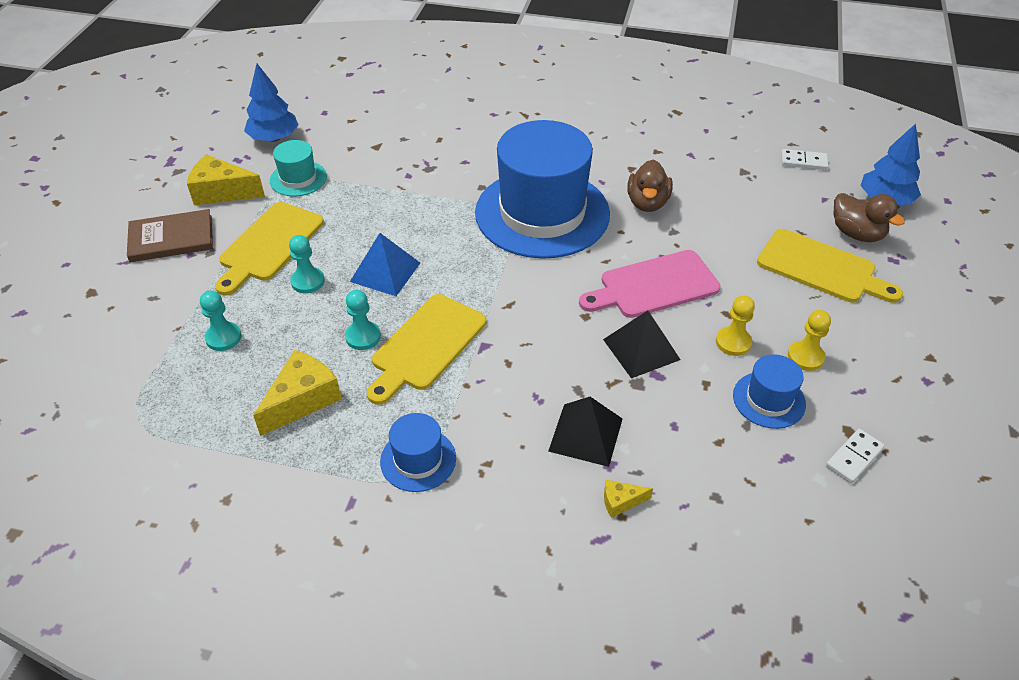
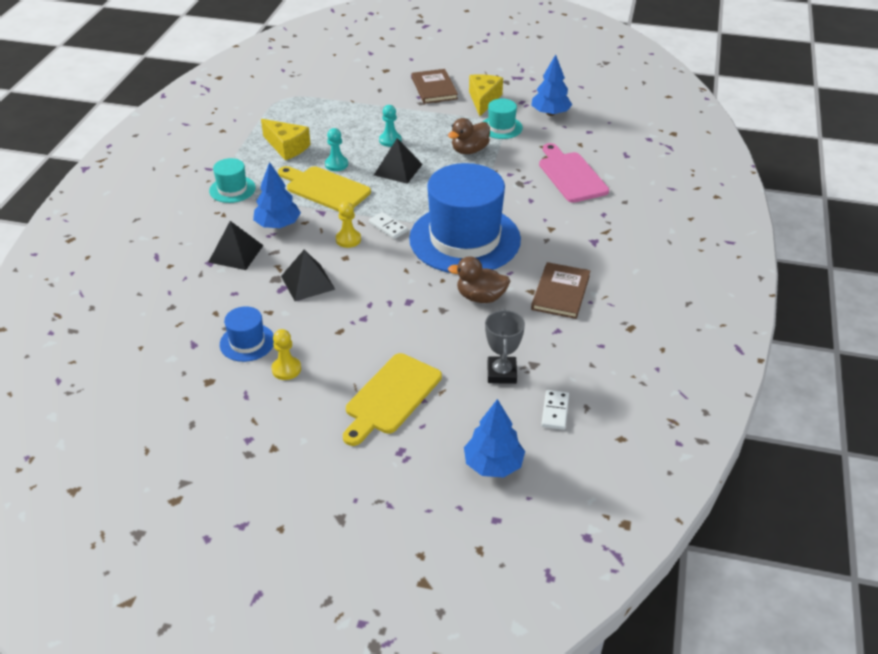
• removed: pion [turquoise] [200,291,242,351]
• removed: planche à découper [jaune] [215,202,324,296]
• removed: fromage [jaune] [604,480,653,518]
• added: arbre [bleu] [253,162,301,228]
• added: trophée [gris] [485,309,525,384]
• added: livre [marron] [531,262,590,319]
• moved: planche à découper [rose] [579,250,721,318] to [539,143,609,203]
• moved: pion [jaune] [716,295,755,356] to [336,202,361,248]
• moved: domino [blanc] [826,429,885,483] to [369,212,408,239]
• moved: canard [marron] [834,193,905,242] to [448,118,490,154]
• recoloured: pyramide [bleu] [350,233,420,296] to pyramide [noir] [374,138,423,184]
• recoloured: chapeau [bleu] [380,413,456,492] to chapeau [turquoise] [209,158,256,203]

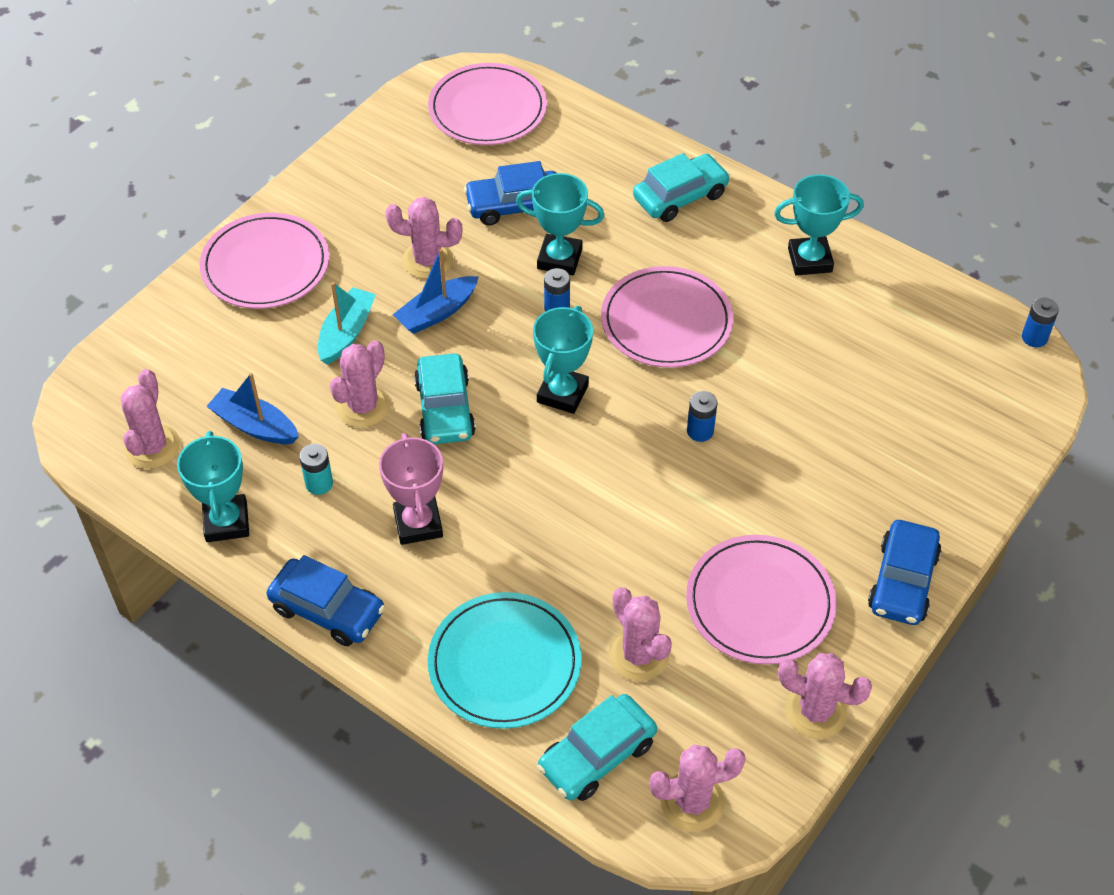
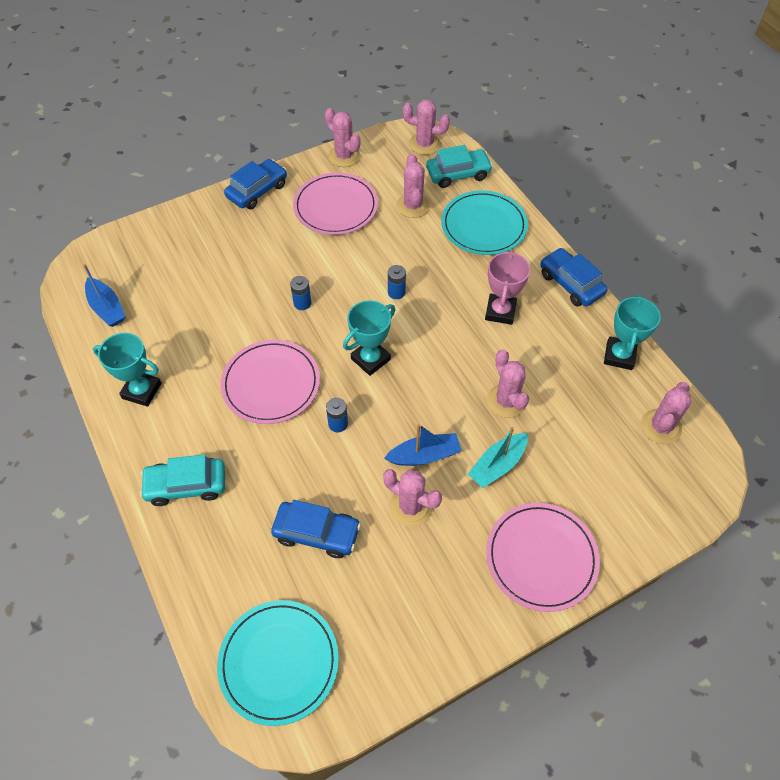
• removed: pile [turquoise] [299,444,333,495]
• removed: voiture [turquoise] [414,353,476,444]
• removed: trophée [turquoise] [516,173,604,275]
• moved: bateau [bleu] [206,373,299,444] to [83,264,126,327]
• moved: pile [bleu] [1022,298,1059,347] to [388,265,406,299]
• recoloured: assiette [rose] [428,63,547,145] to assiette [turquoise] [217,600,339,726]
• turned: cactus [rose] [330,340,391,428] = [487,349,529,418] 75 degrees counterclockwise

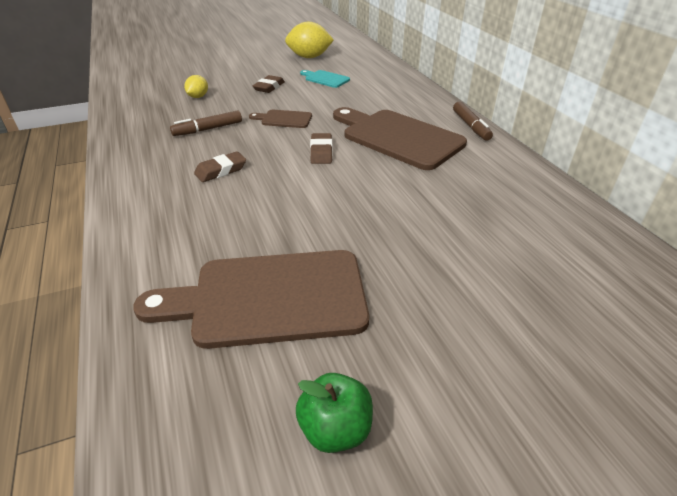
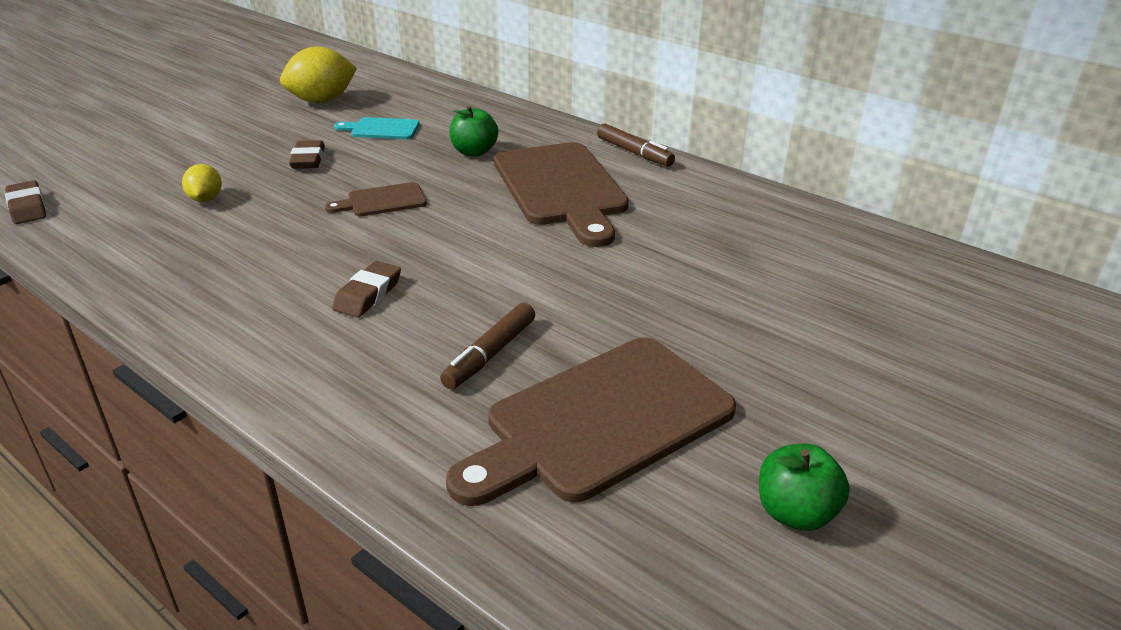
• added: pomme [vert] [449,106,499,157]
• moved: feutre [marron] [170,110,242,136] to [440,303,535,389]
• moved: gomme [marron] [310,133,333,164] to [5,180,46,224]
• turned: planche à découper [marron] [333,107,467,170] = [494,142,629,247] 120 degrees counterclockwise

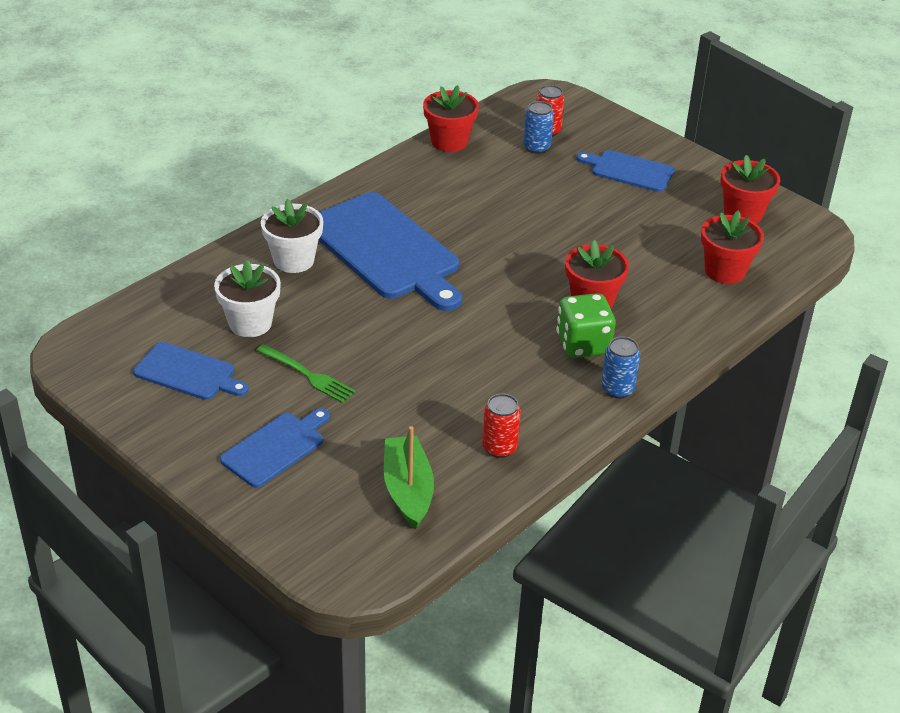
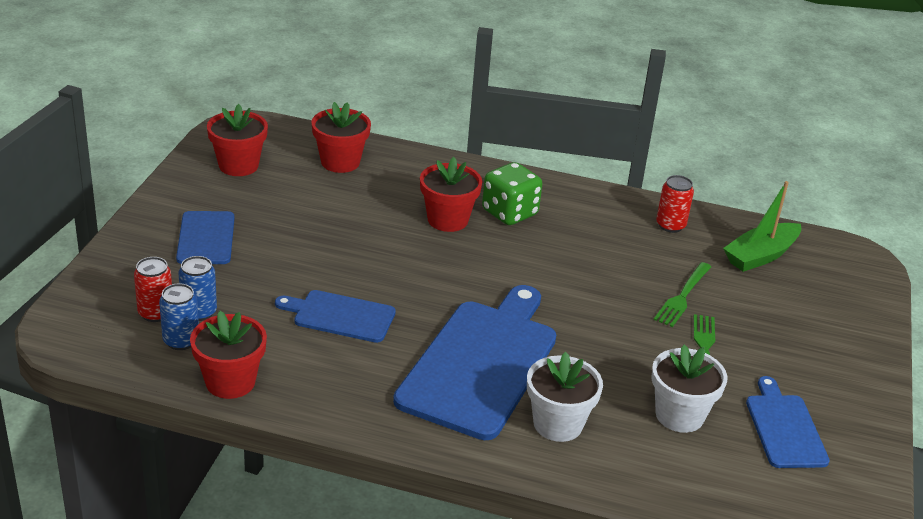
• added: fourchette [vert] [654,262,711,327]
• moved: planche à découper [bleu] [220,408,330,488] to [275,290,396,343]
• moved: canette [bleu] [601,337,640,399] to [159,283,199,350]

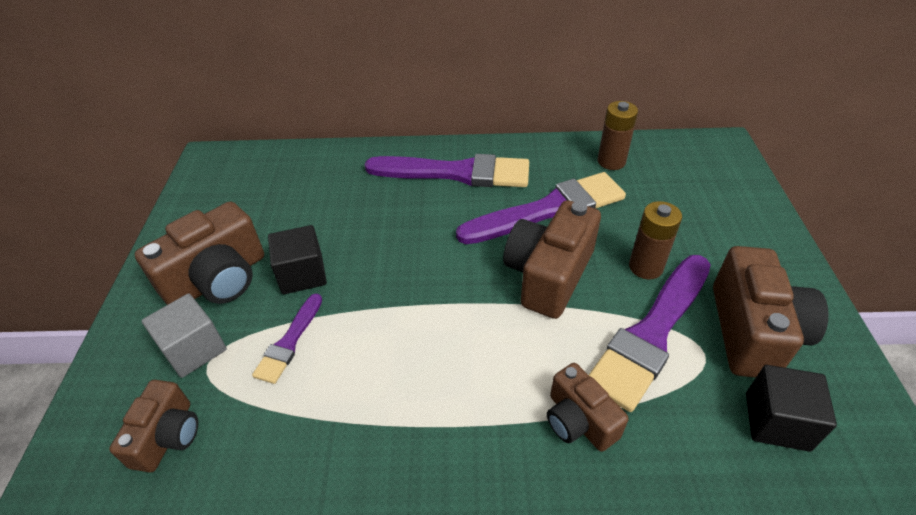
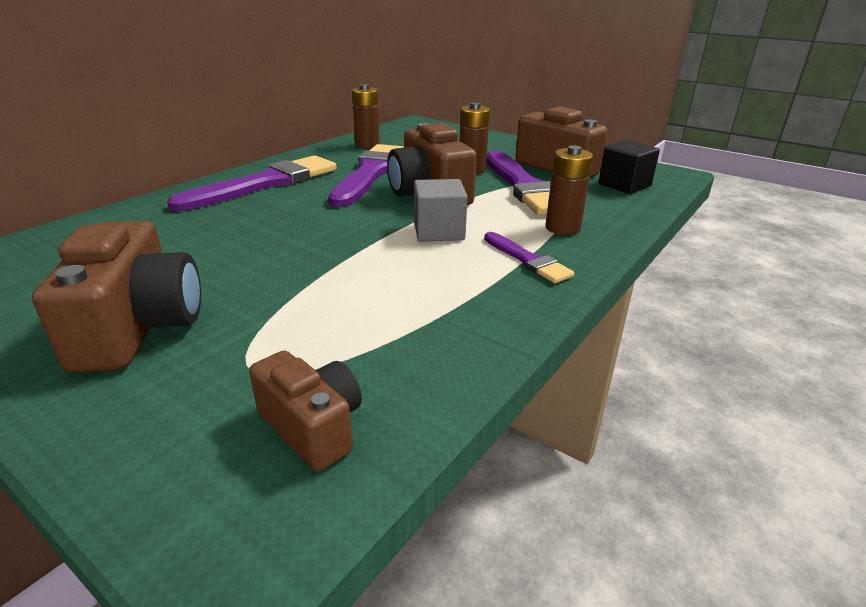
• removed: cube [noir] [268,225,327,294]
• moved: cube [gris] [142,293,227,378] to [414,179,467,242]
• moved: pinceau [violet] [252,293,322,384] to [484,232,574,283]
• replaced: appareil photo [marron] [547,363,629,452] to pile [marron] [545,145,593,235]

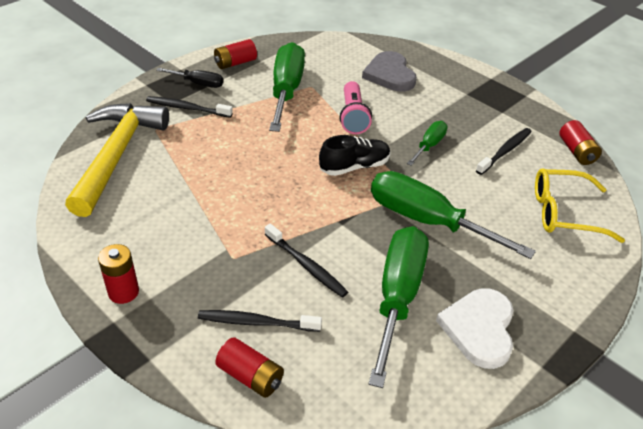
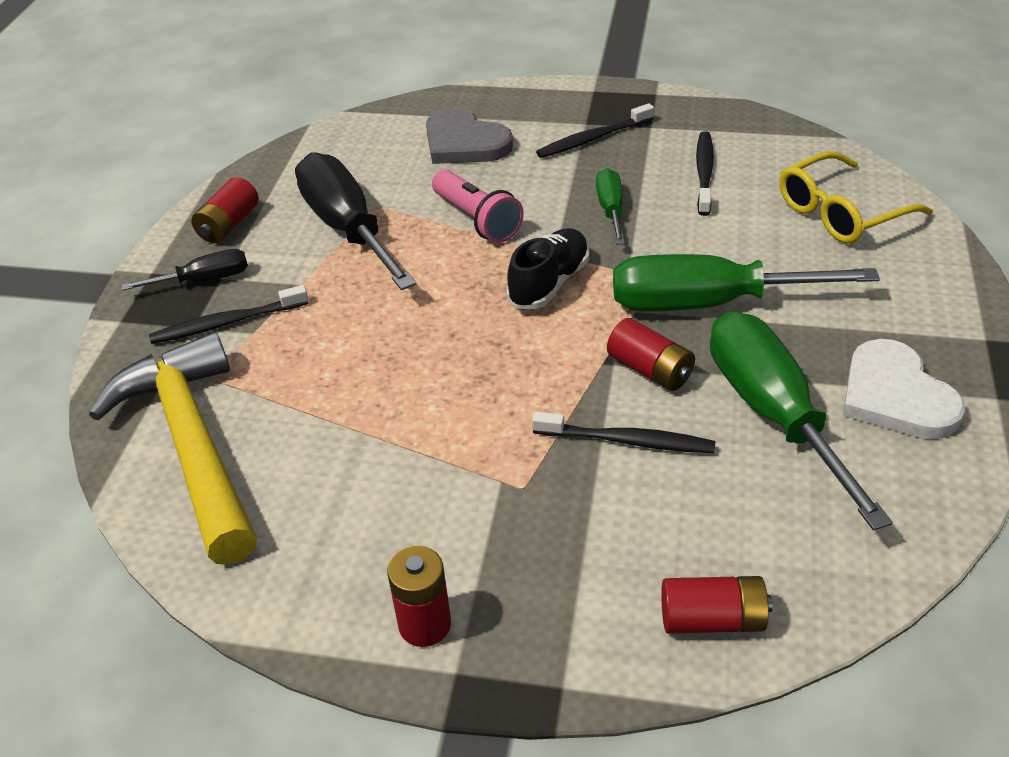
• moved: brosse à dents [noir] [198,310,322,332] to [536,103,654,158]
• moved: pile [rouge] [559,120,602,165] to [607,318,695,391]
• recoloured: tournevis [vert] [269,42,305,132] to tournevis [noir] [295,152,417,290]

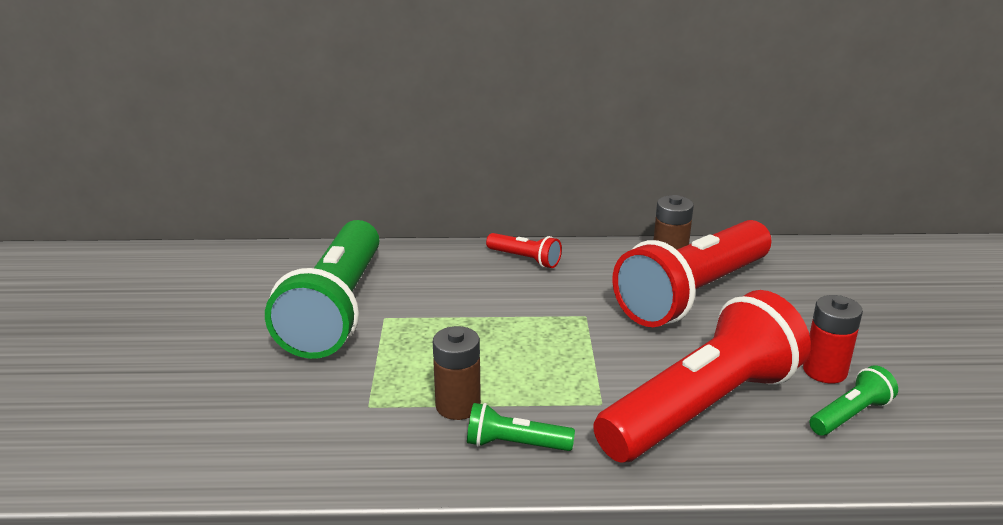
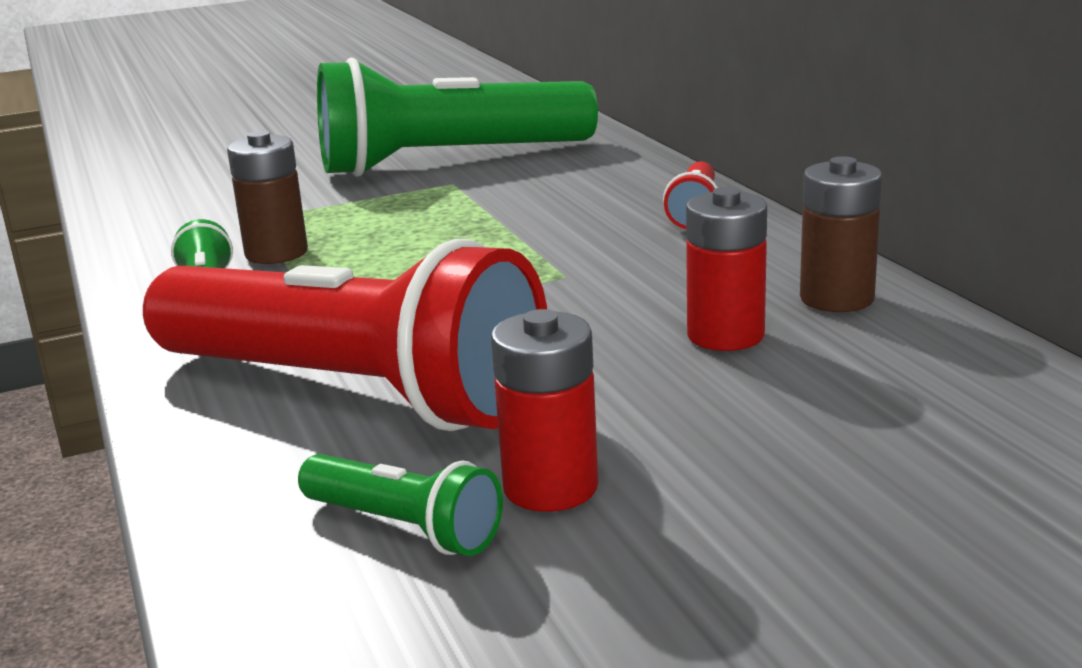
• replaced: lampe de poche [rouge] [612,220,772,327] to pile [rouge] [686,187,767,351]

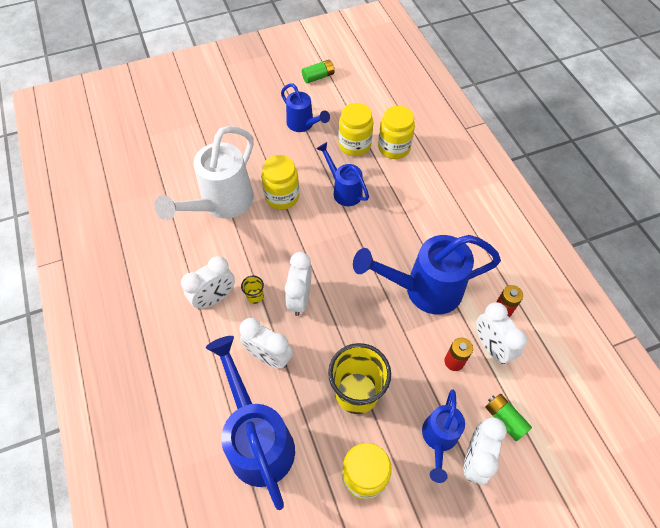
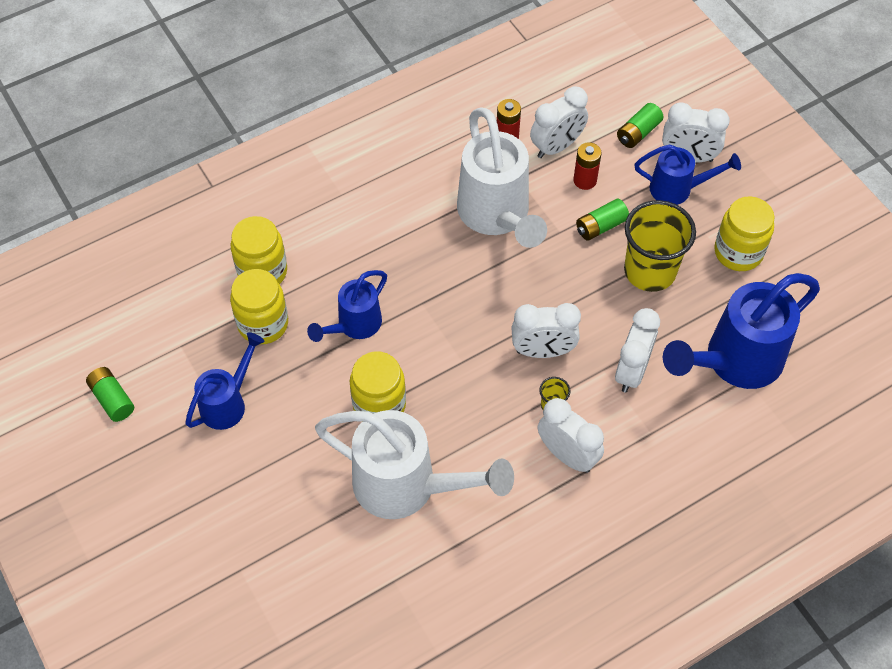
• added: pile [vert] [576,199,629,241]
• recoloured: arrosoir [bleu] [353,235,501,315] to arrosoir [blanc] [457,107,547,248]

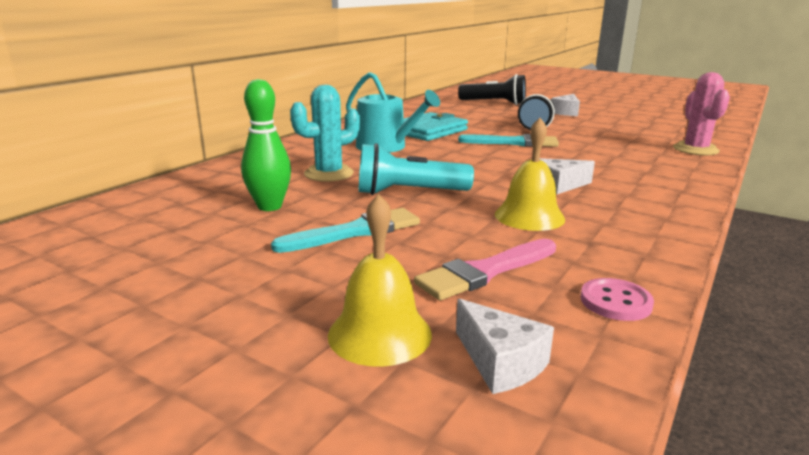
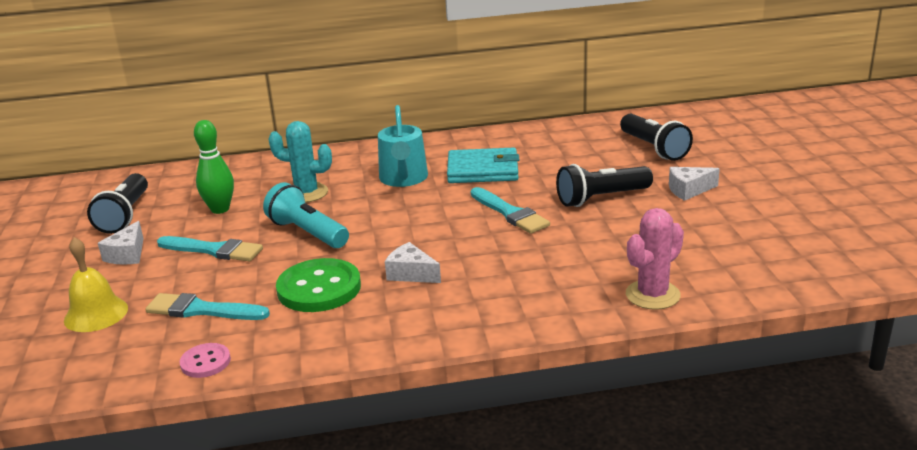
• added: lampe de poche [noir] [87,173,148,234]
• moved: fromage [blanc] [456,299,554,394] to [98,221,144,264]
• replaced: cloche [jaune] [495,118,565,231] to bouton [vert] [276,258,361,312]
• recoloured: pinceau [rose] [414,239,556,300] to pinceau [turquoise] [145,293,270,320]

